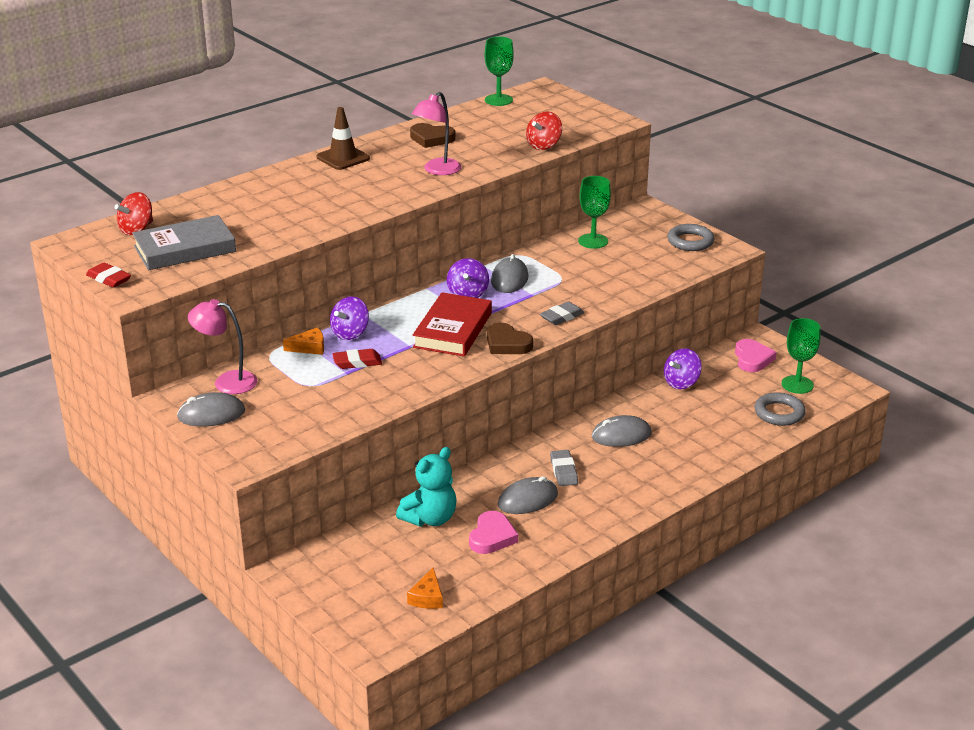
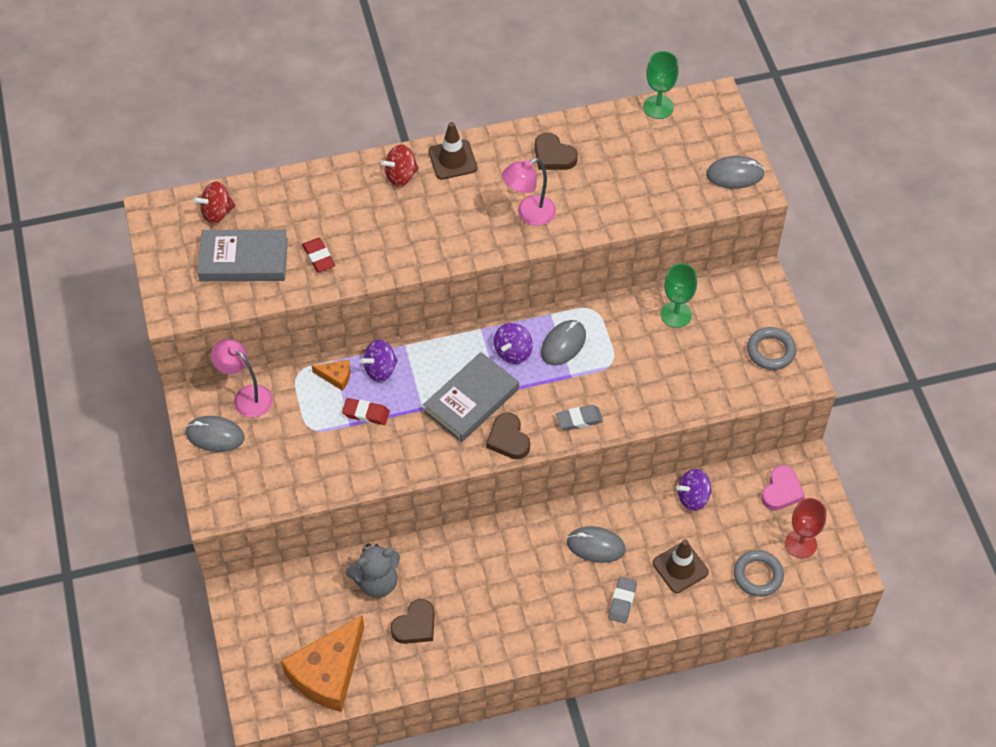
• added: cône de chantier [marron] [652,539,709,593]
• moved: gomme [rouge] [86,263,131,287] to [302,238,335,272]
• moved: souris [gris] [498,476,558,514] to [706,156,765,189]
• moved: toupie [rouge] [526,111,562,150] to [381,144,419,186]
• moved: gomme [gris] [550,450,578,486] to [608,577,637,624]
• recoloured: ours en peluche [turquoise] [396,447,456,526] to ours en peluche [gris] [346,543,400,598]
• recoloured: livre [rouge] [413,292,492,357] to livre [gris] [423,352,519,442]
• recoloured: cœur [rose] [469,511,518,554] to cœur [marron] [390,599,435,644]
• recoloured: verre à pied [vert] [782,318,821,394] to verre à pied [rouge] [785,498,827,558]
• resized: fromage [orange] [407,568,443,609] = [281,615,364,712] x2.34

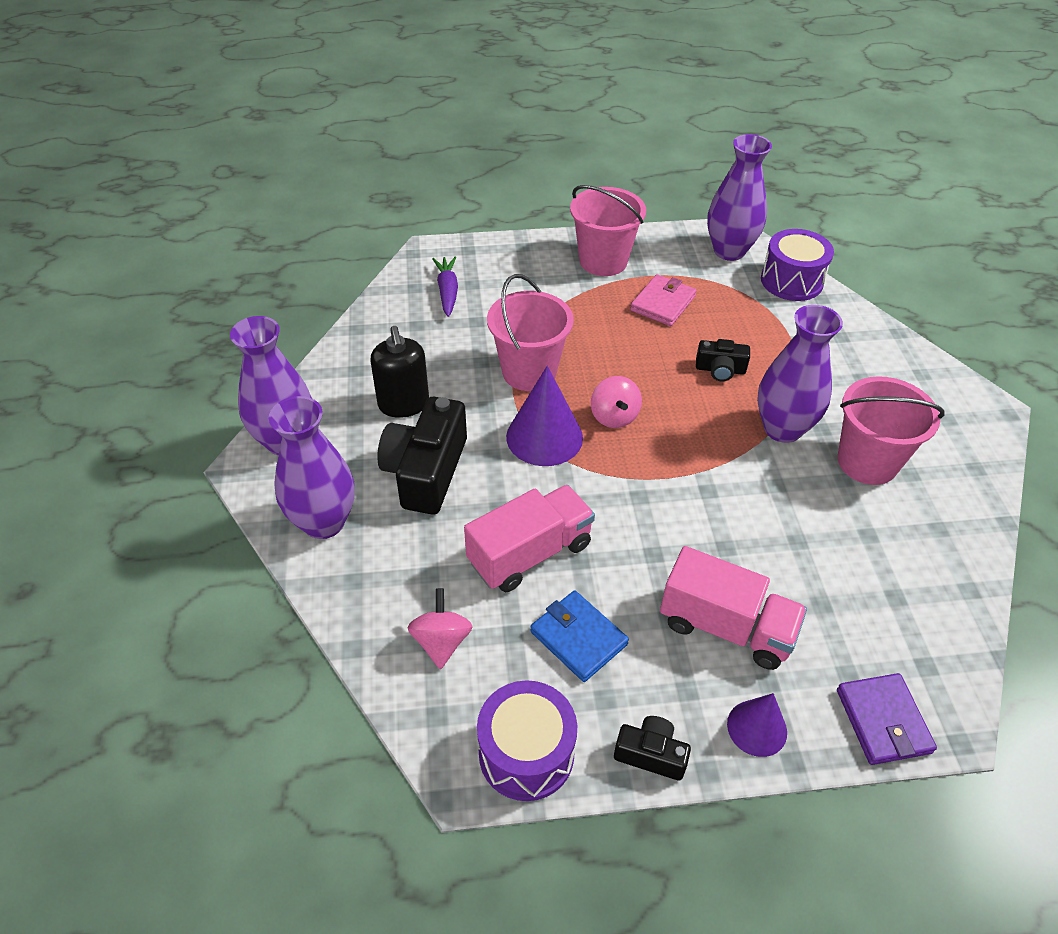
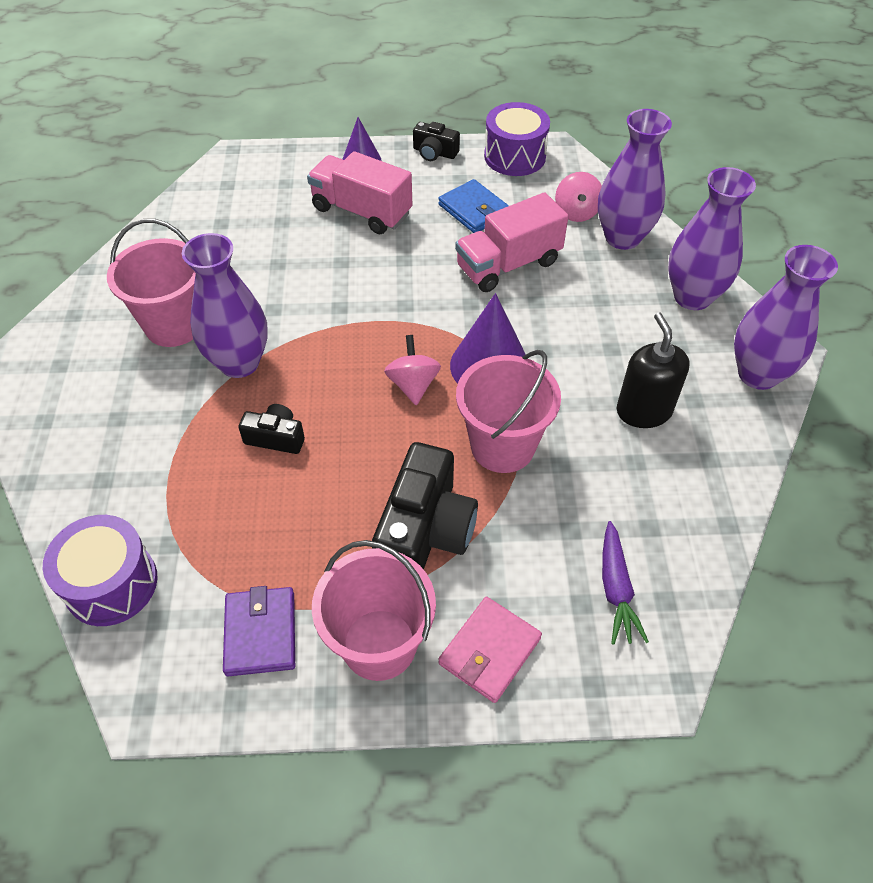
• moved: appareil photo [noir] [377,397,467,515] to [372,442,478,570]
• moved: portefeuille [rose] [630,274,697,326] to [438,597,542,703]
• moved: vase [violet] [707,134,772,261] to [598,109,672,250]
• moved: portefeuille [violet] [837,673,937,765] to [223,586,295,676]

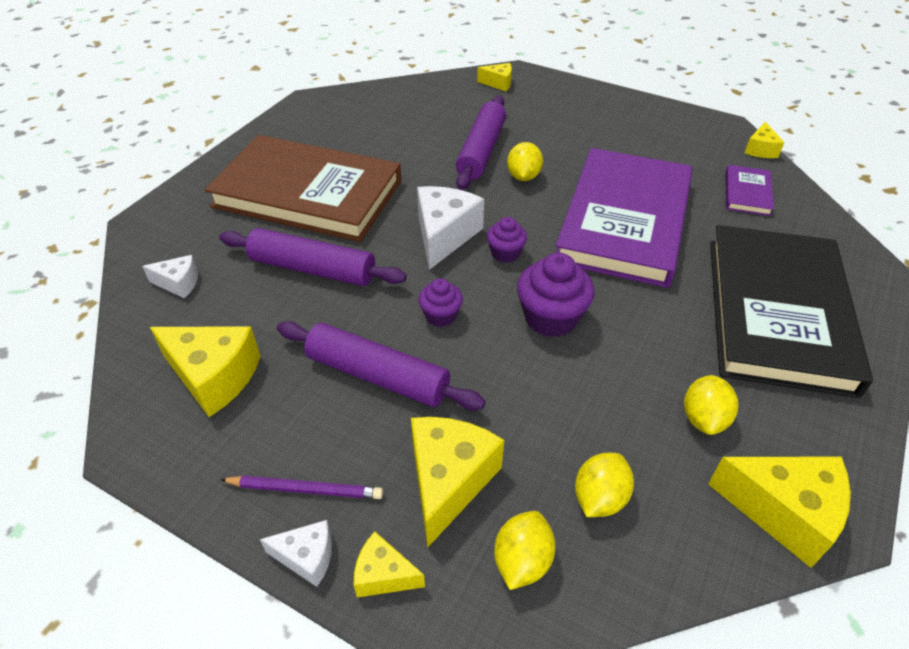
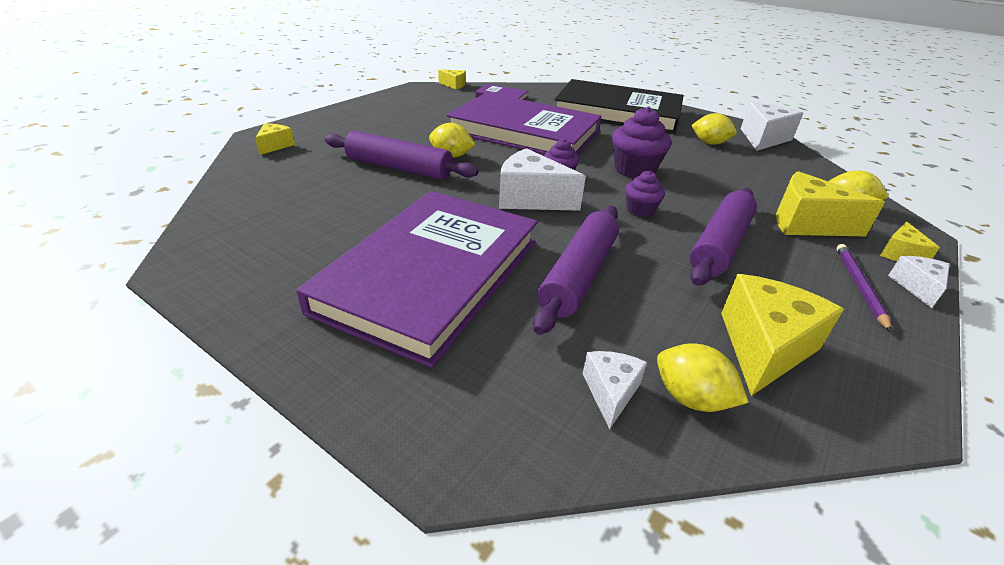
• moved: citron [jaune] [575,453,634,517] to [657,343,749,412]
• recoloured: livre [marron] [205,135,401,242] to livre [violet] [296,191,538,368]
• recoloured: fromage [jaune] [708,457,851,568] to fromage [blanc] [740,102,803,151]

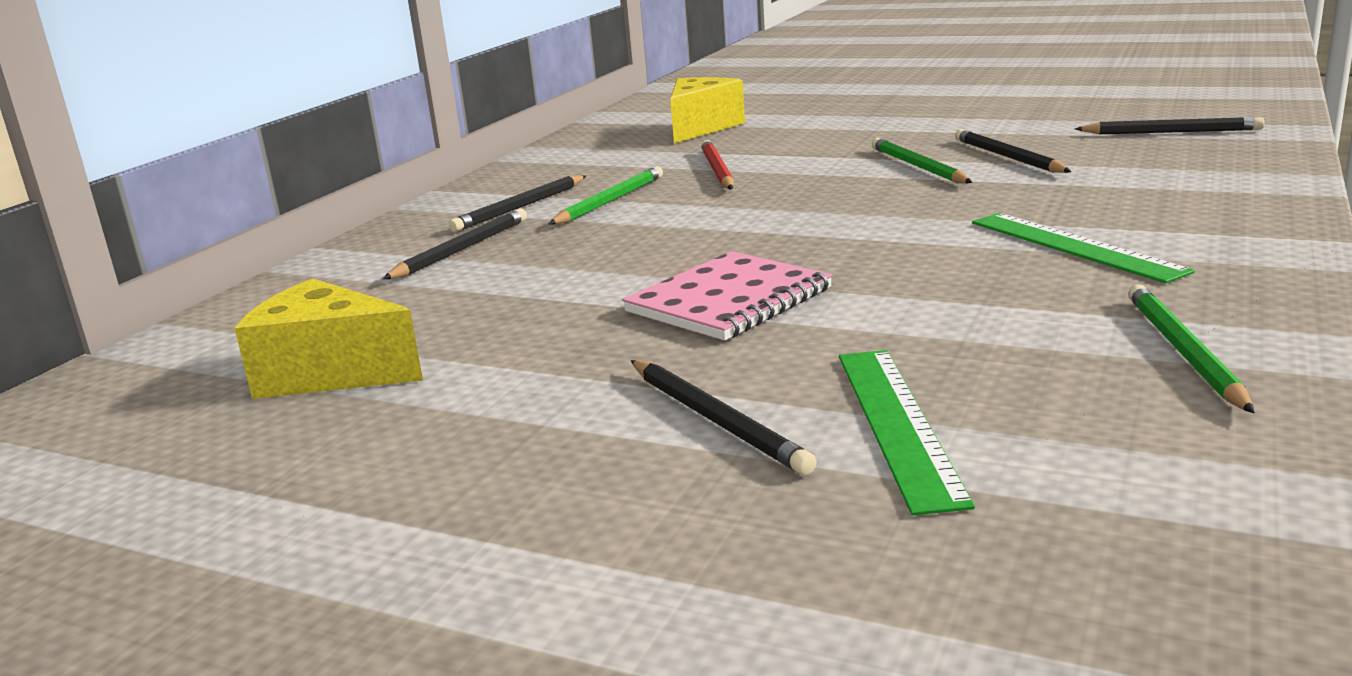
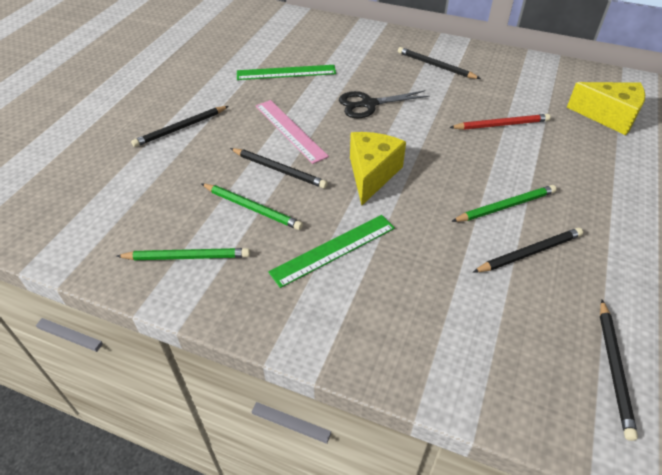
• added: ciseaux [noir] [339,90,430,118]
• moved: fromage [jaune] [234,279,423,399] to [350,132,406,205]
• moved: crayon [noir] [382,208,527,279] to [230,148,328,188]
• moved: crayon [vert] [549,166,663,225] to [201,183,303,230]
• moved: règle [vert] [839,350,975,515] to [237,65,336,80]
• replaced: carnet [rose] [622,251,833,340] to règle [rose] [256,100,329,164]

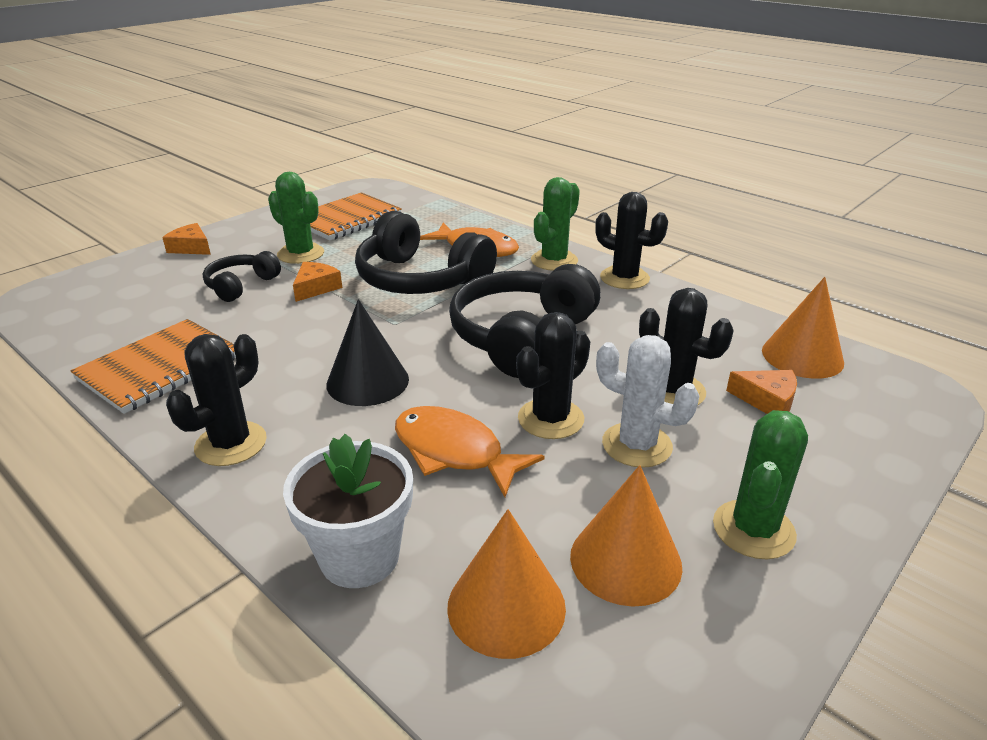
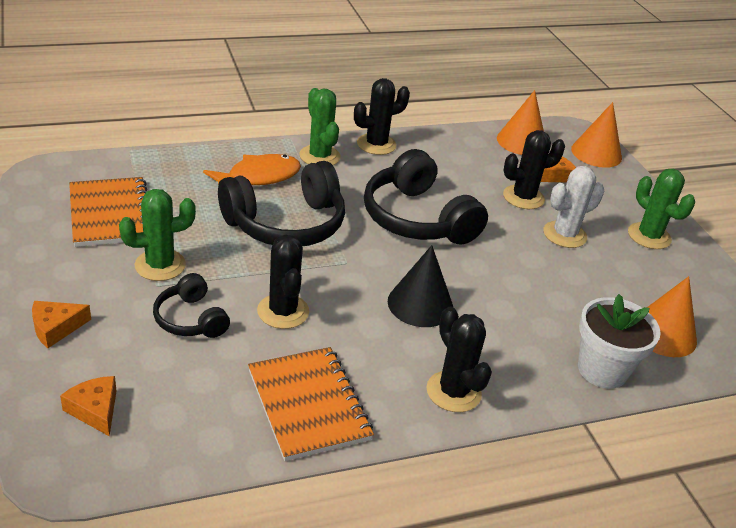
• removed: poisson [orange] [395,406,545,497]
• moved: fromage [orange] [293,262,342,302] to [60,376,117,436]
• moved: cactus [noir] [516,312,590,439] to [257,234,309,329]
• moved: cône [orange] [570,465,682,606] to [571,102,622,168]

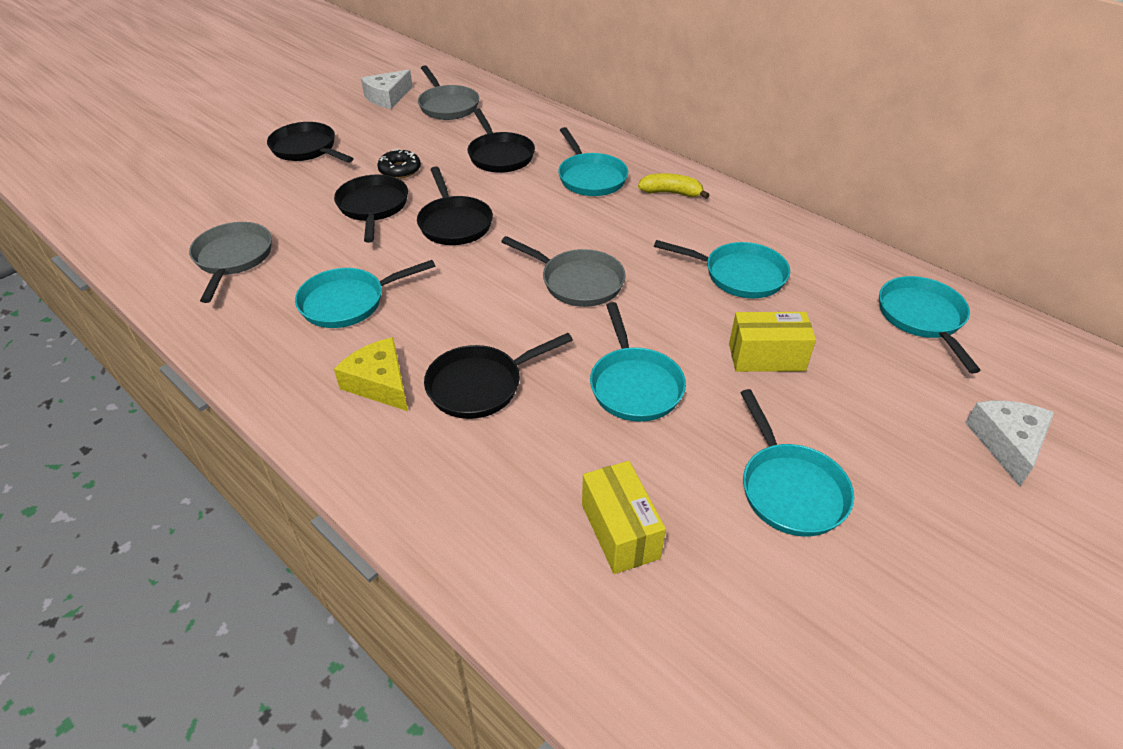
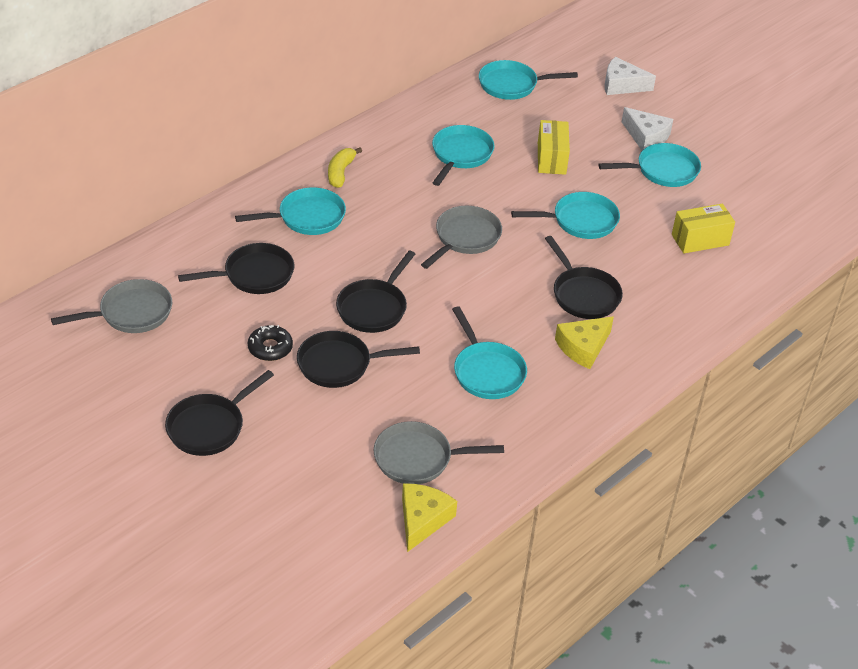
• added: fromage [jaune] [402,483,457,552]
• moved: fromage [blanc] [361,70,412,109] to [622,107,673,150]
• turned: poêle [noir] [417,167,493,245] = [336,251,415,333] 135 degrees clockwise

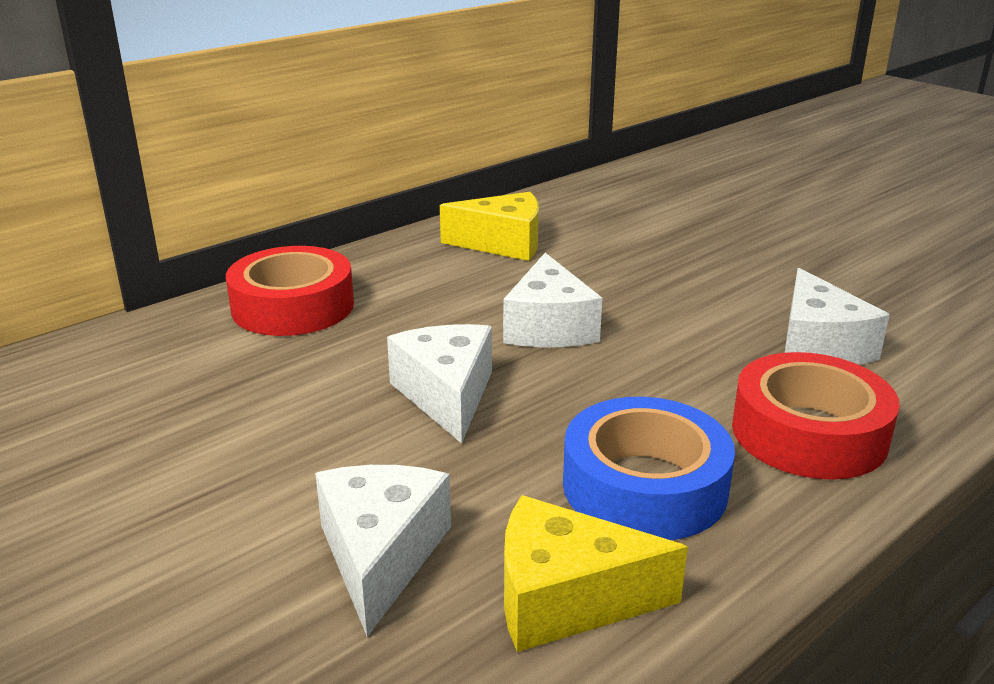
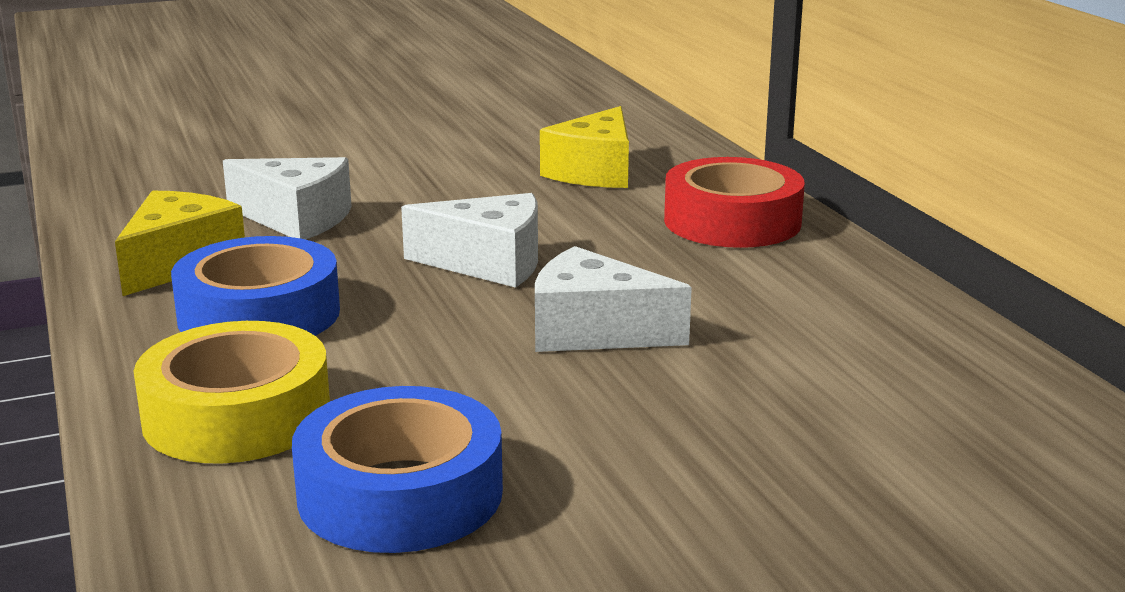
• moved: fromage [jaune] [440,192,539,261] to [540,106,629,188]
• replaced: fromage [blanc] [785,268,890,365] to ruban adhésif [bleu] [292,386,503,553]
• recoloured: ruban adhésif [rouge] [732,352,900,480] to ruban adhésif [jaune] [134,321,330,464]

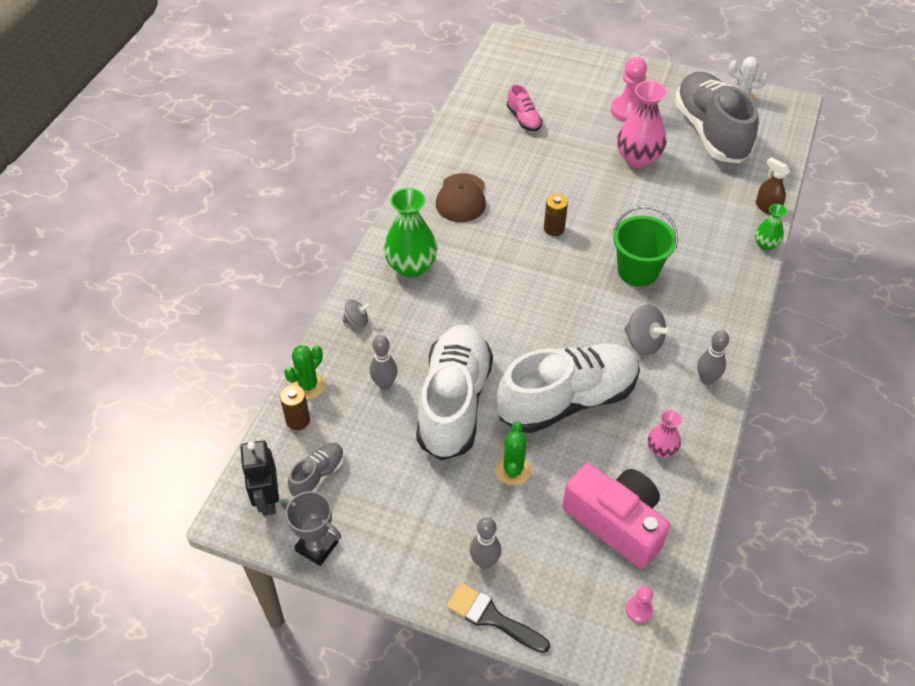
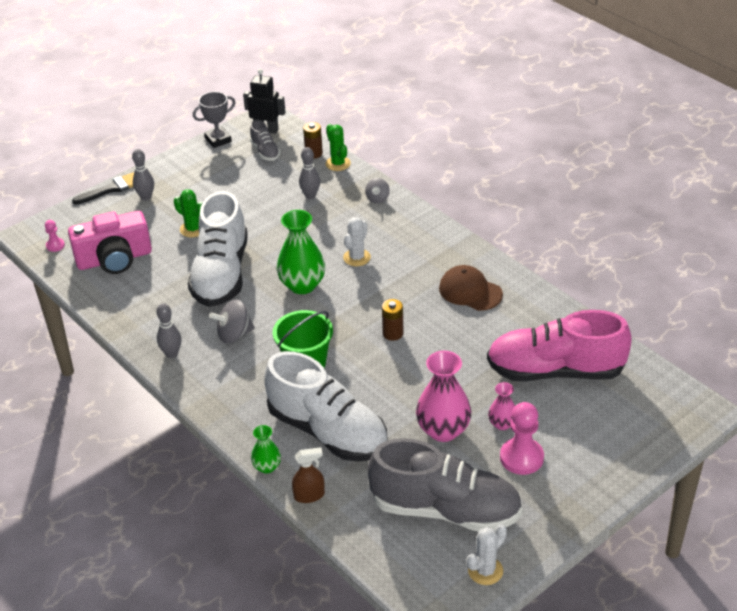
• added: cactus [blanc] [343,217,371,266]
• moved: vase [vert] [384,188,438,278] to [277,210,325,294]
• moved: chaussure [blanc] [416,325,493,461] to [264,351,388,462]
• moved: vase [rose] [648,410,682,458] to [488,382,515,430]
• resized: chaussure [rose] [507,84,542,131] = [487,310,632,381] x2.29

